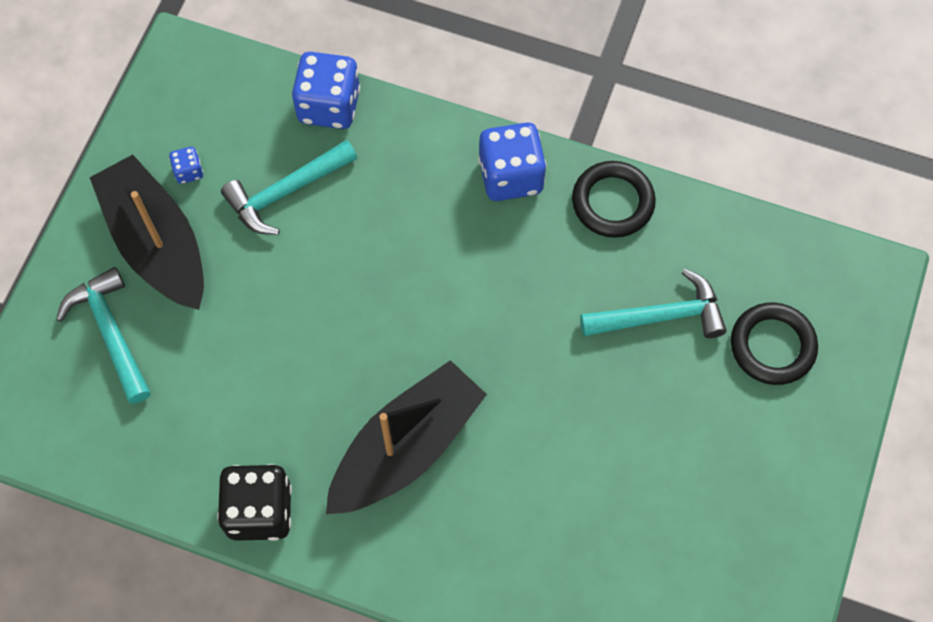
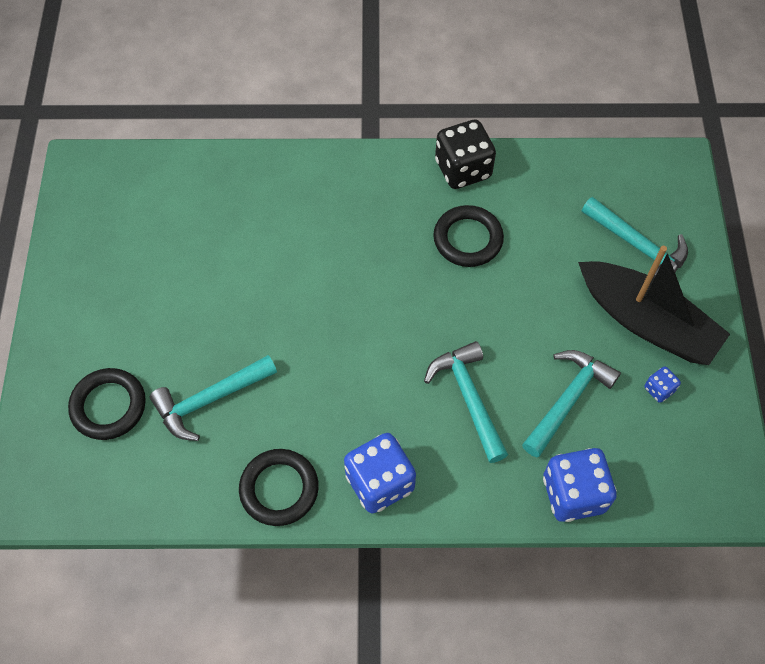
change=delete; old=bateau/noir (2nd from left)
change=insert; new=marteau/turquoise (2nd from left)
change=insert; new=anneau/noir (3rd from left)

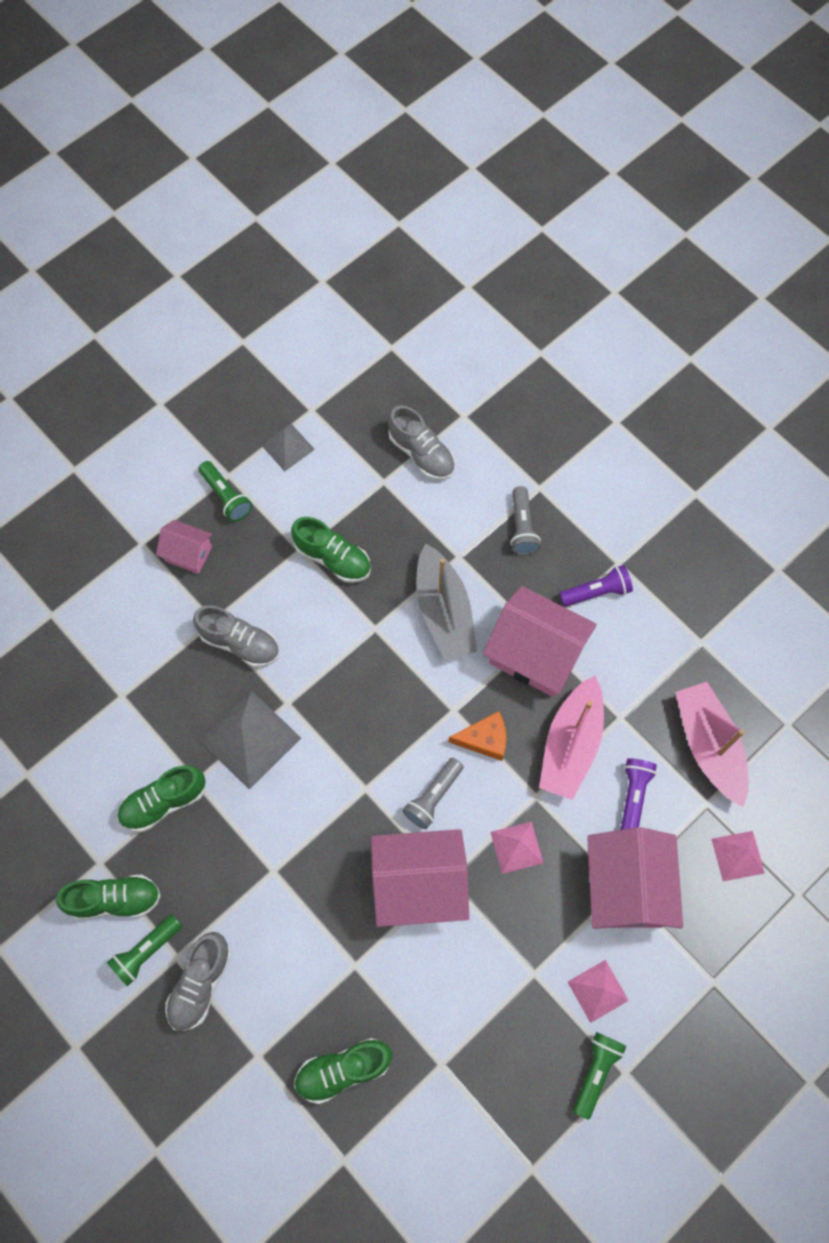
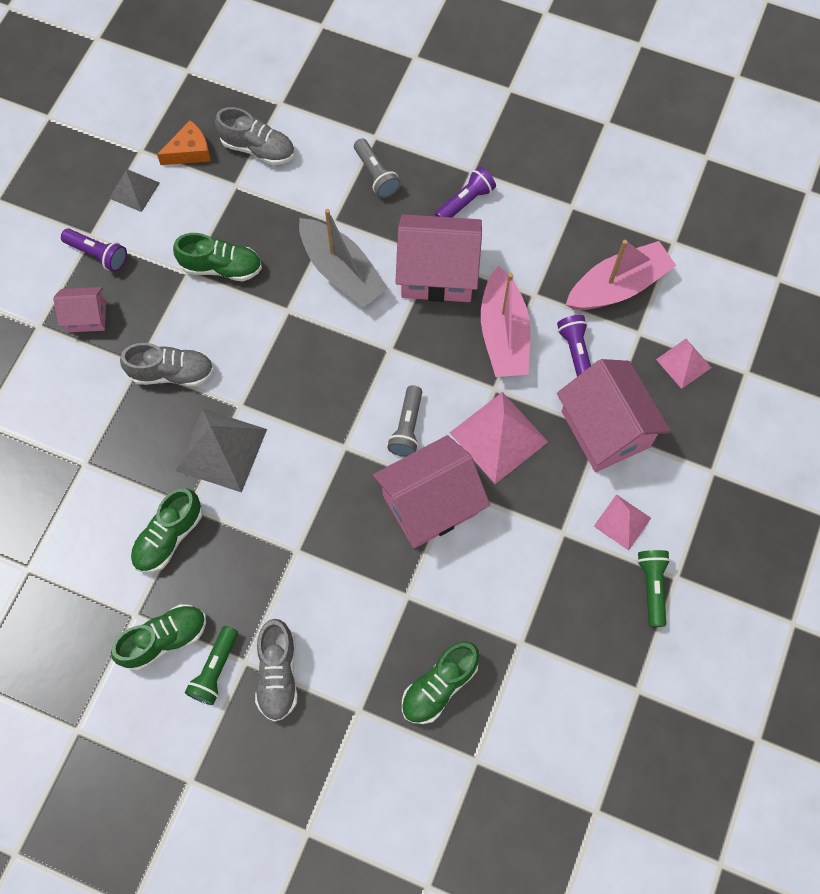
change=move; old=fromage/orange
change=recolor; old=lampe de poche/vert (2nd from left); new=lampe de poche/violet (1st from left)
change=rotate; old=bateau/rose (2nd from left); degrees=105
change=resize; old=pyramide/rose (1st from left); factor=1.73

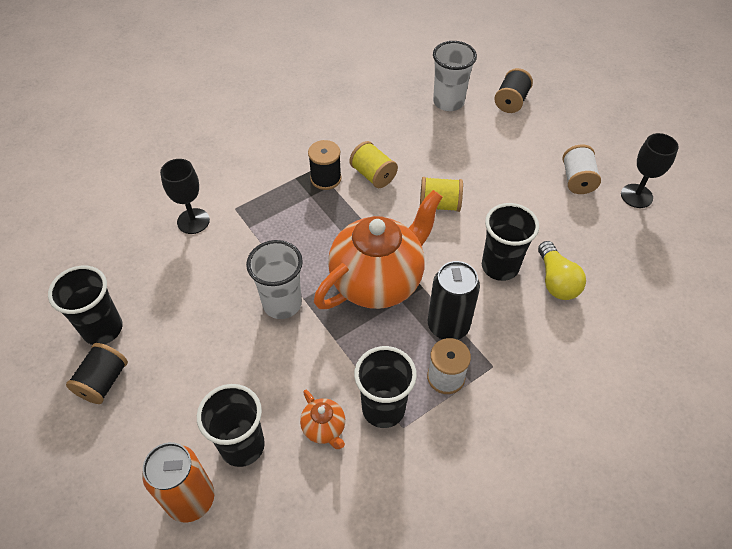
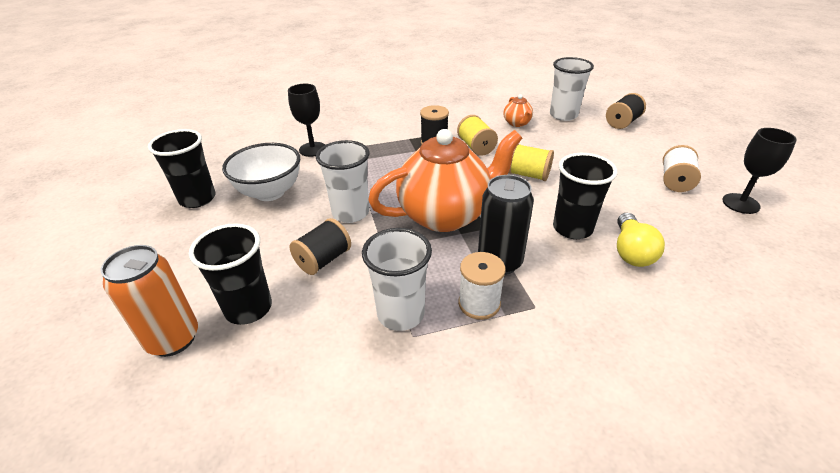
change=insert; new=bol/blanc
change=move; old=bobine/noir (1st from left)
change=move; old=théière/orange (1st from left in the first image); new=théière/orange (2nd from left)
change=recolor; old=gobelet/noir (3rd from left); new=gobelet/blanc (2nd from left)

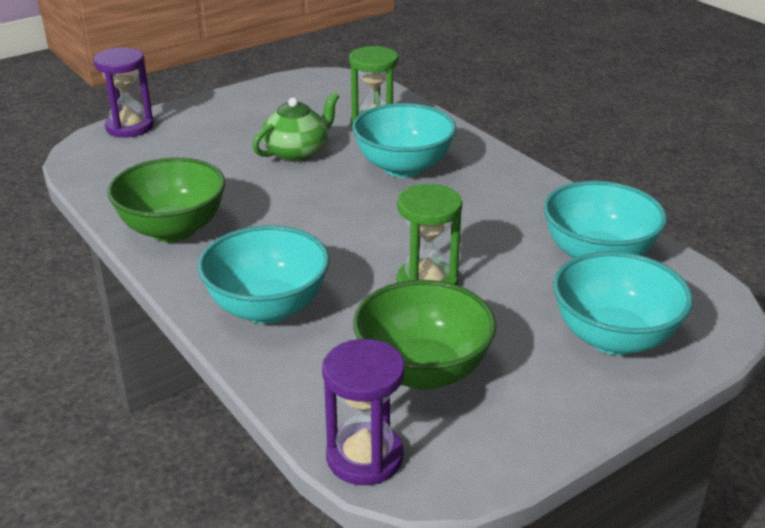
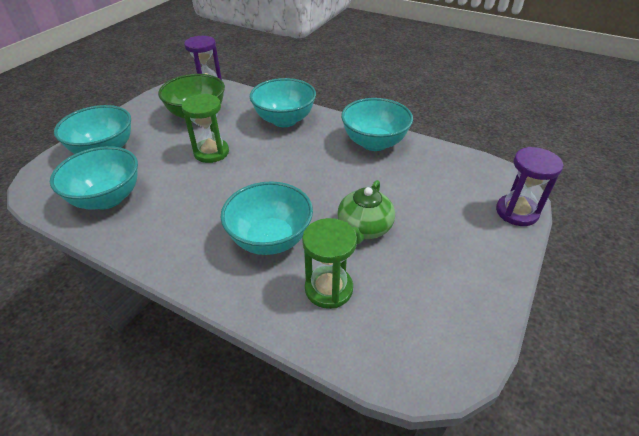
change=recolor; old=bol/vert (1st from left); new=bol/turquoise (5th from left)

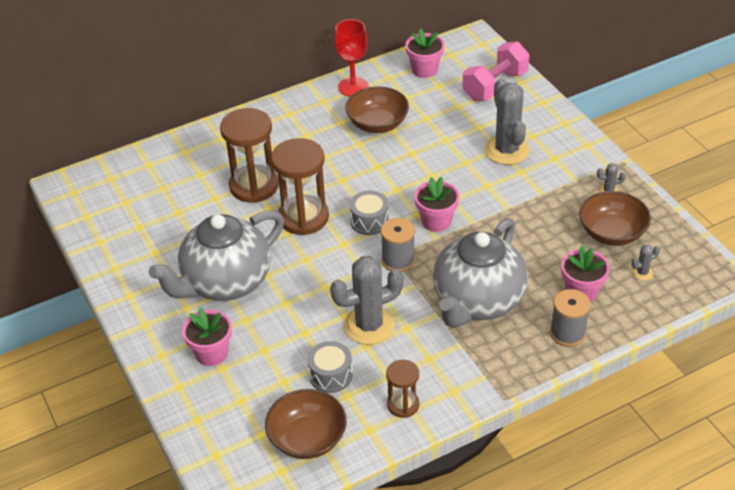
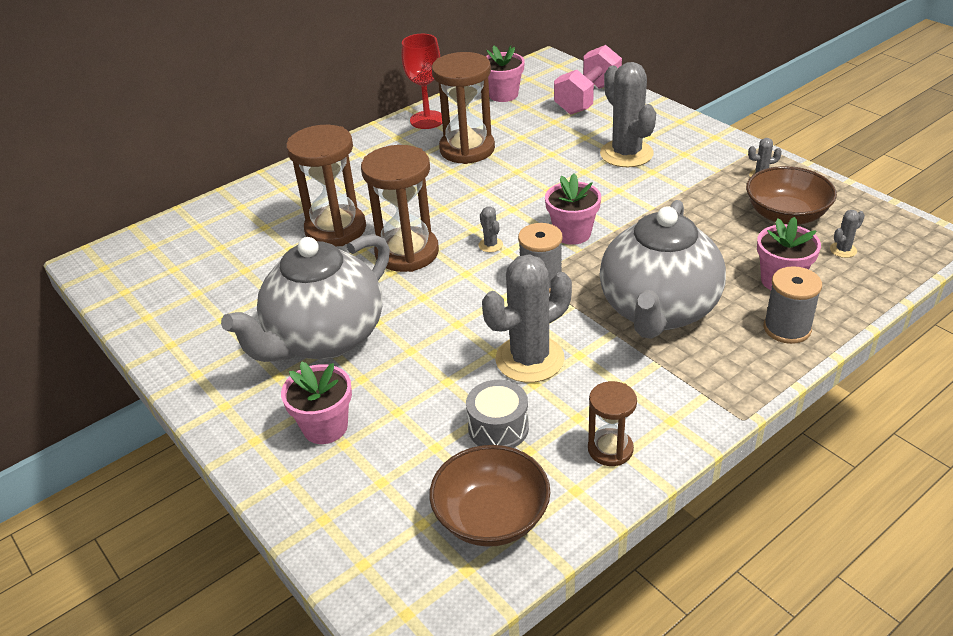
change=replace; old=bol/marron (2nd from left); new=sablier/marron (3rd from left)
change=replace; old=tambour/gris (2nd from left); new=cactus/gris (1st from left)

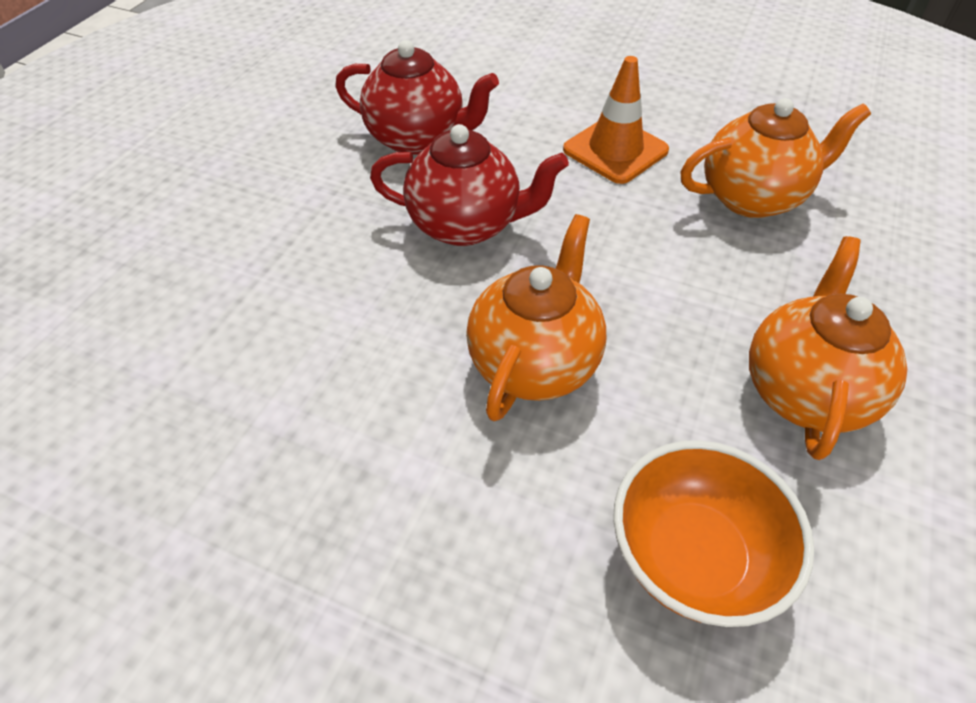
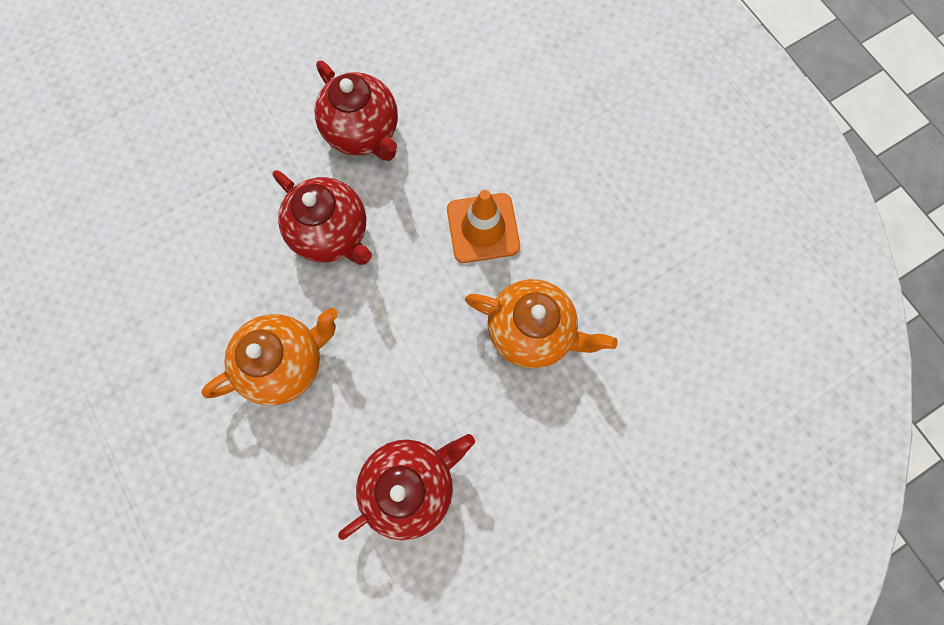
change=delete; old=bol/orange
change=recolor; old=théière/orange (3rd from left); new=théière/rouge (3rd from left)

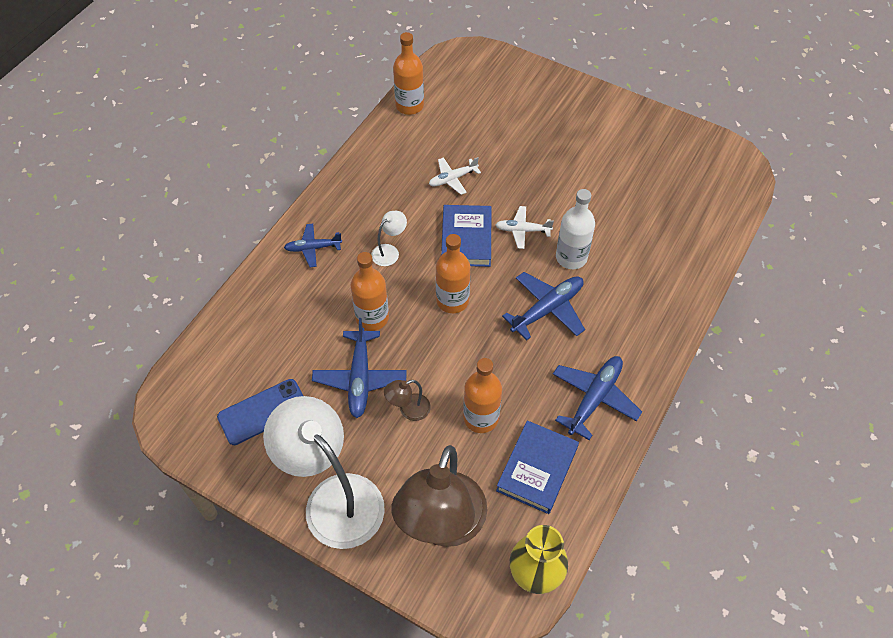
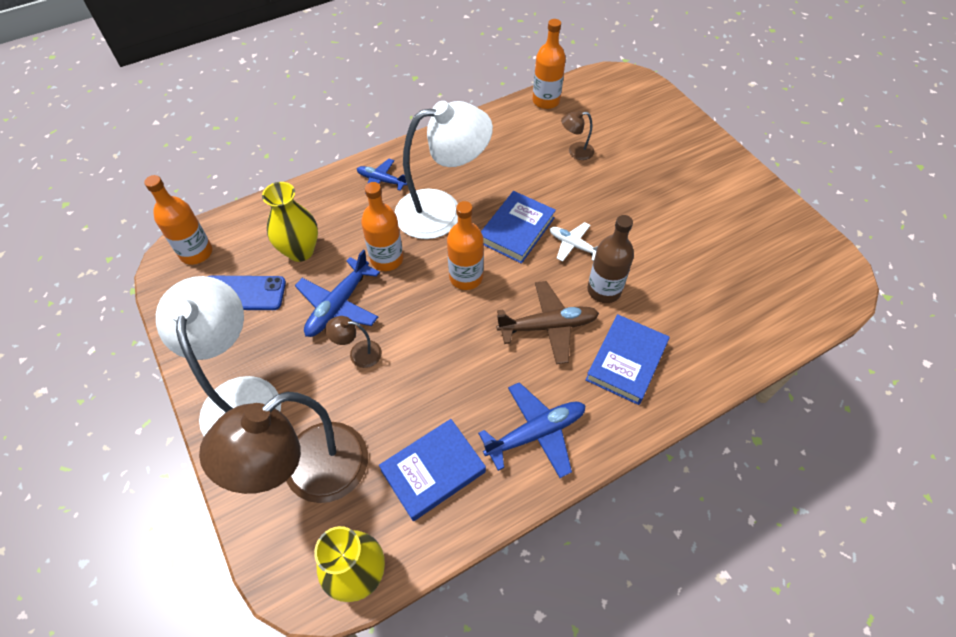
change=delete; old=avion/blanc (1st from left)
change=insert; new=vase/jaune (1st from left)
change=insert; new=lampe/marron (3rd from left)
change=insert; new=livre/bleu (3rd from left)
change=move; old=bouteille/orange (4th from left in the first image); new=bouteille/orange (1st from left)
change=recolor; old=avion/bleu (3rd from left); new=avion/marron
change=recolor; old=bouteille/blanc; new=bouteille/marron
change=resize; old=lampe/blanc (2nd from left); factor=2.41

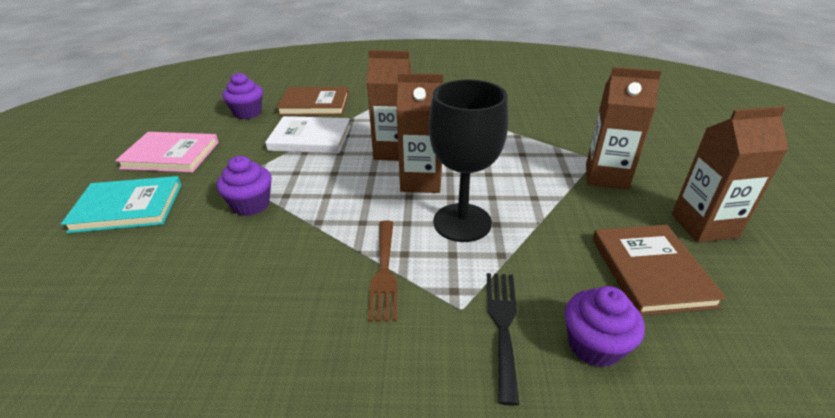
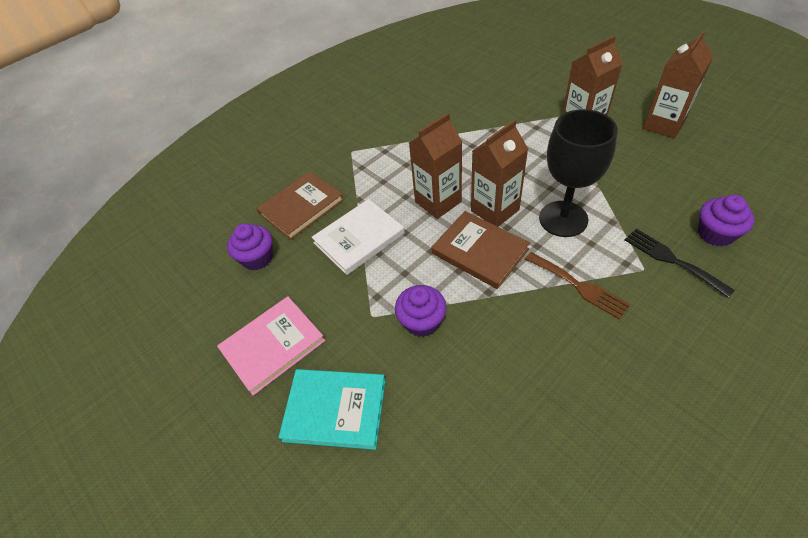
change=move; old=livre/marron (2nd from left)
change=rotate; old=livre/turquoise; degrees=60

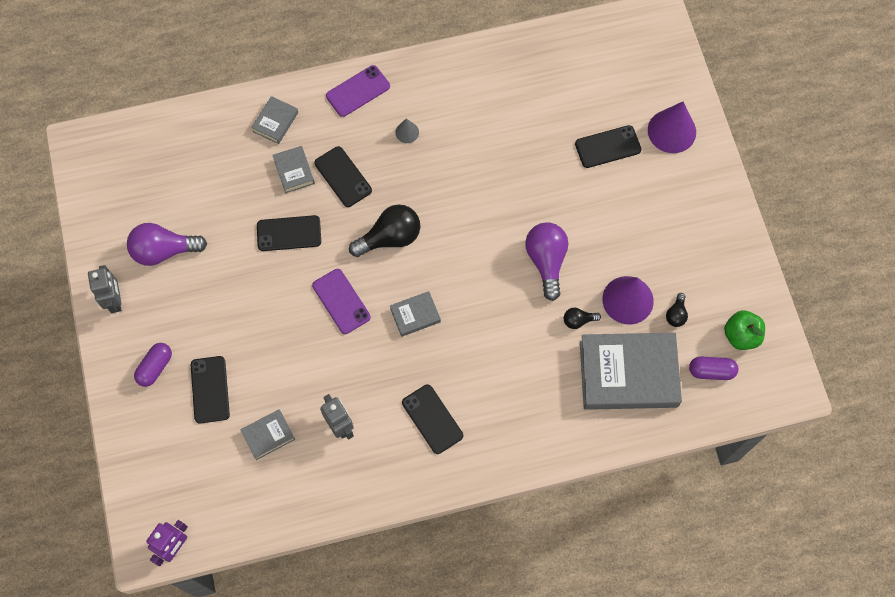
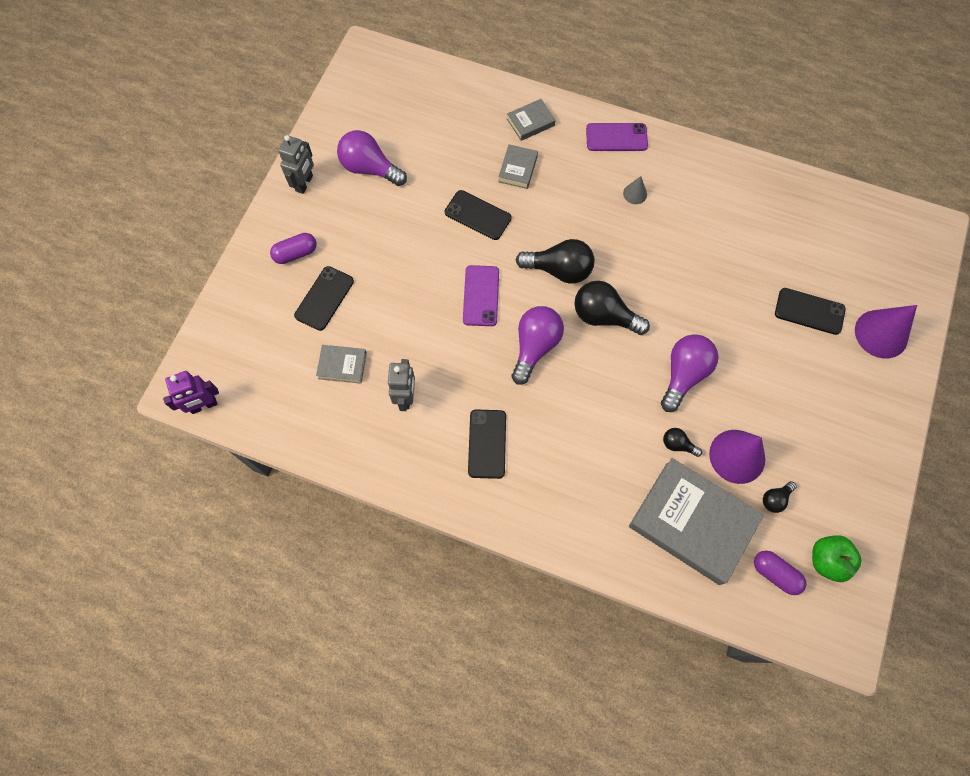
change=delete; old=téléphone/noir (3rd from left)
change=insert; new=ampoule/noir (2nd from left)
change=replace; old=livre/gris (4th from left); new=ampoule/violet (2nd from left)

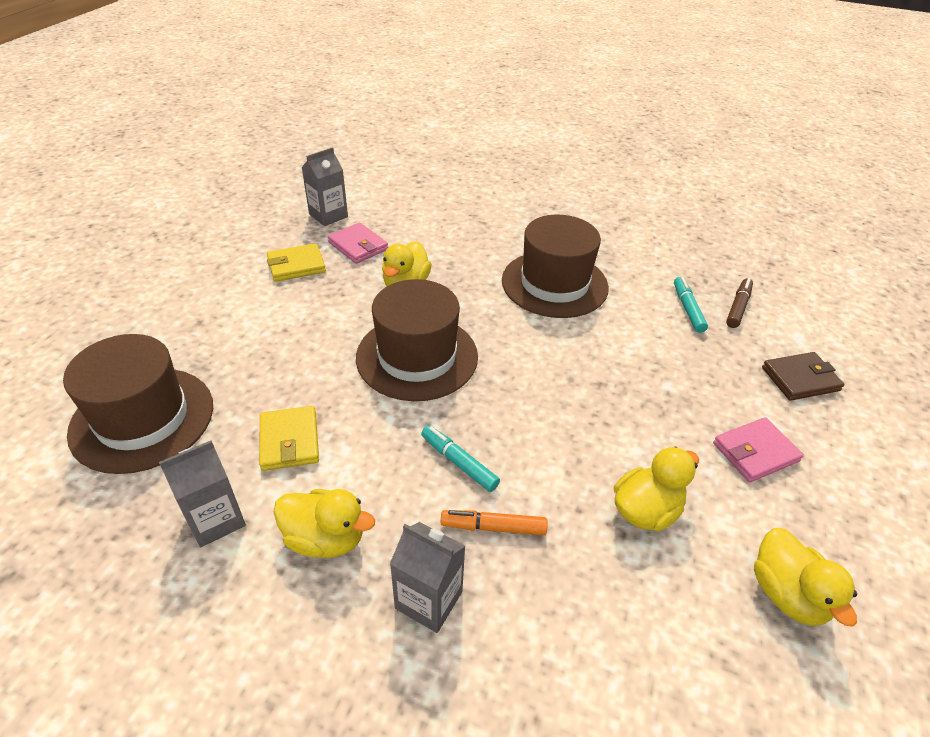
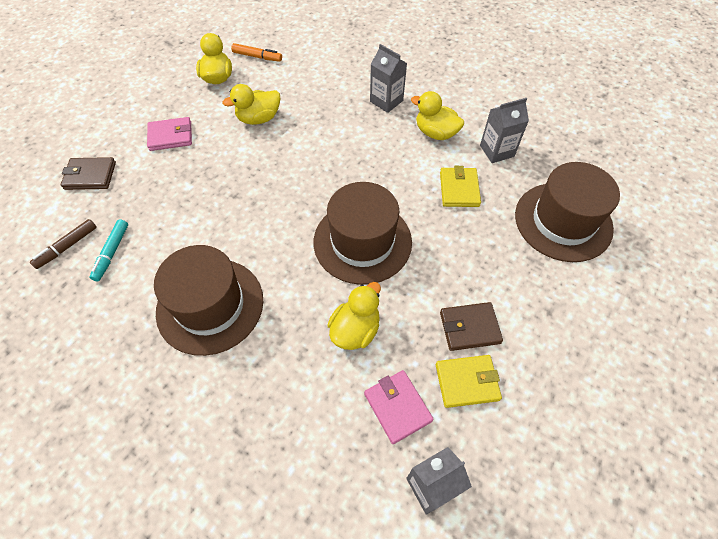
change=delete; old=feutre/turquoise (1st from left)
change=insert; new=portefeuille/marron (2nd from left)
change=move; old=feutre/orange

